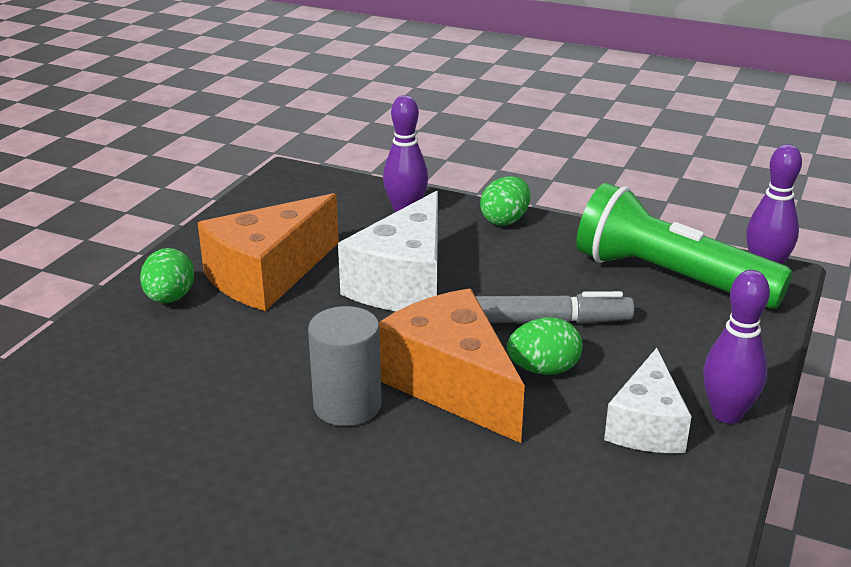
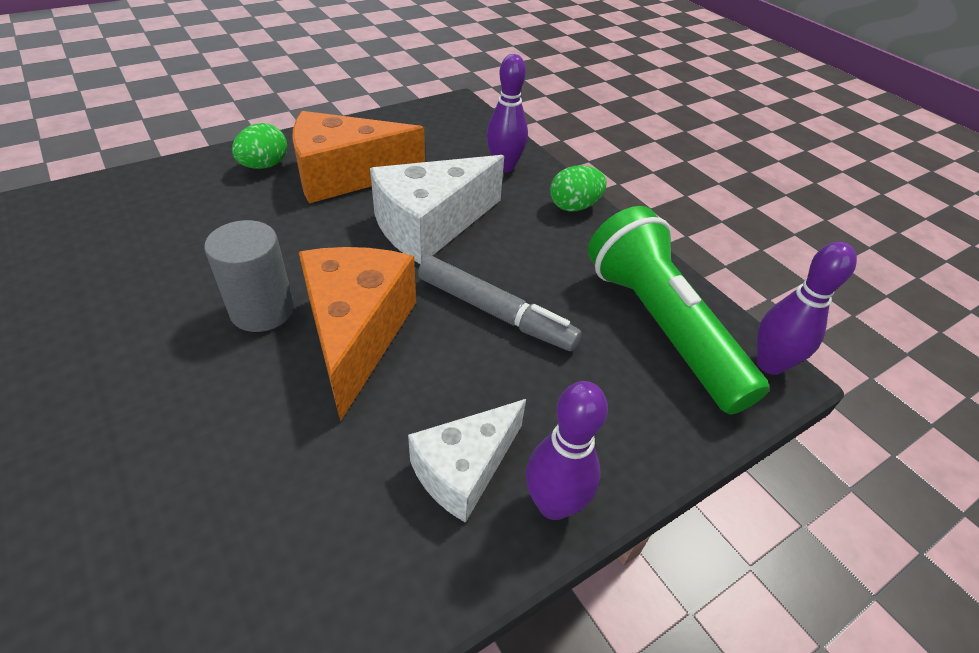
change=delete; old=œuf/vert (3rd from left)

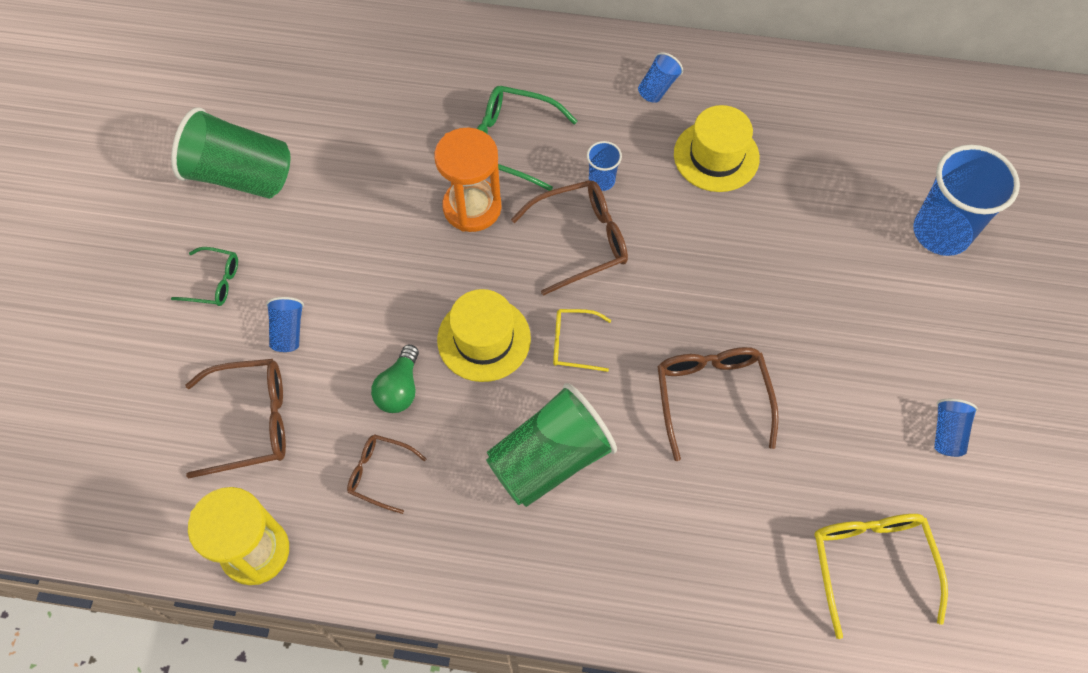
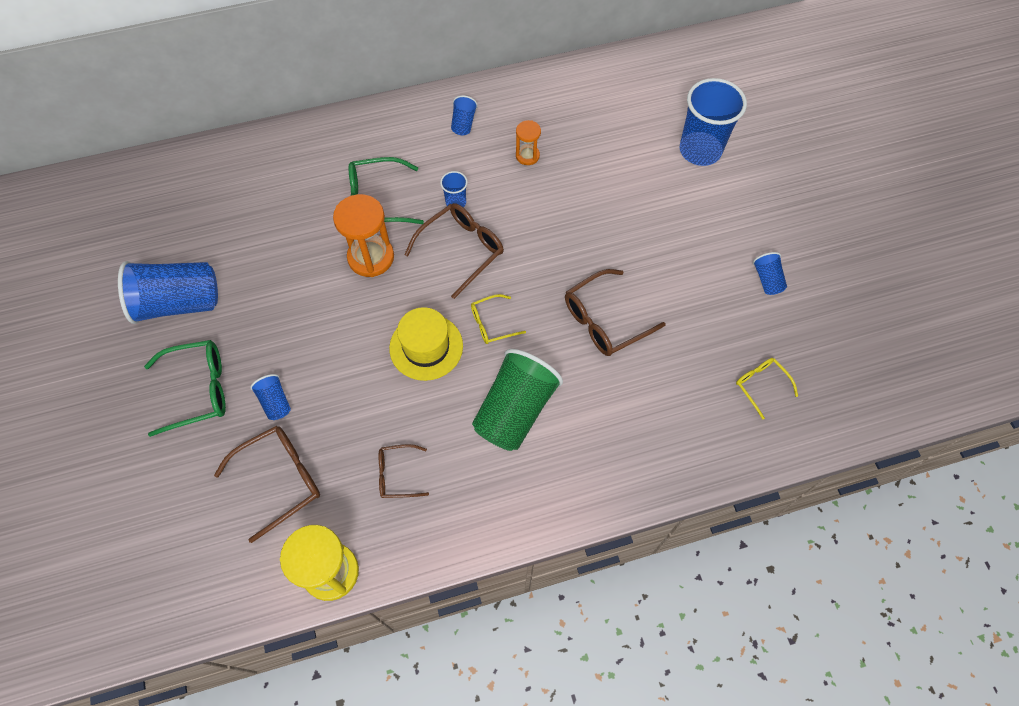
change=delete; old=ampoule/vert
change=replace; old=chapeau/jaune (2nd from left); new=sablier/orange (2nd from left)
change=recolor; old=gobelet/vert (1st from left); new=gobelet/bleu (1st from left)
change=rotate; old=lunettes/marron (4th from left); degrees=-90
change=resize; old=lunettes/vert (1st from left); factor=1.7
change=resize; old=lunettes/jaune (2nd from left); factor=0.59

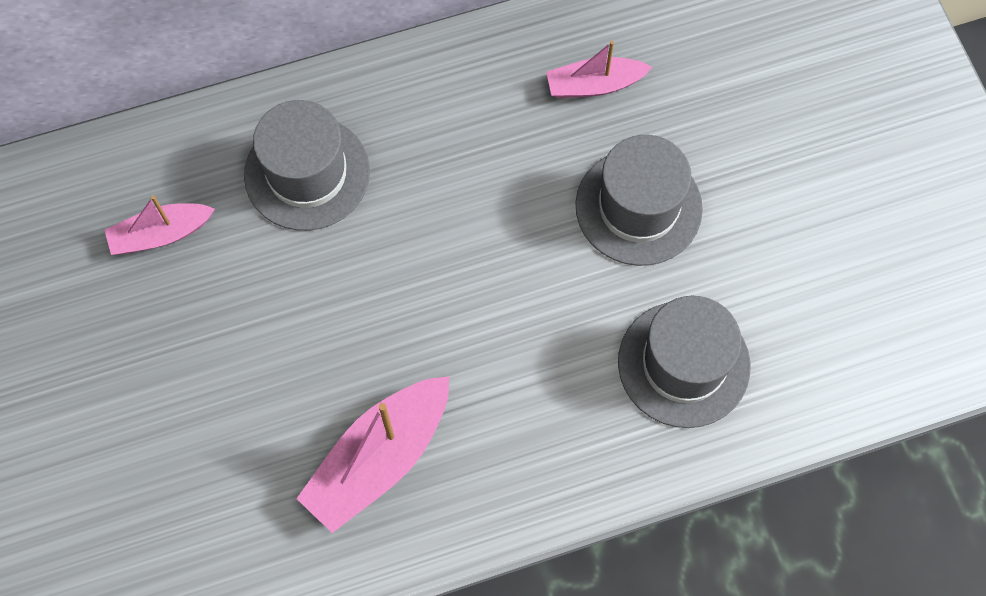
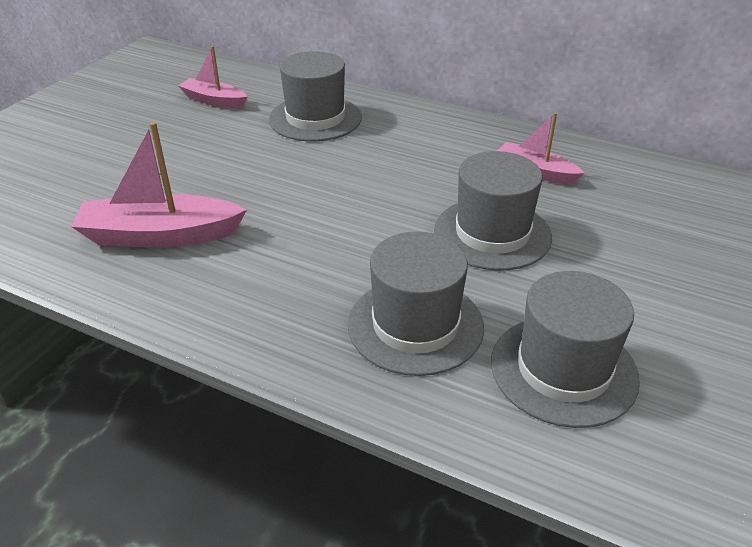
change=insert; new=chapeau/gris (4th from left)

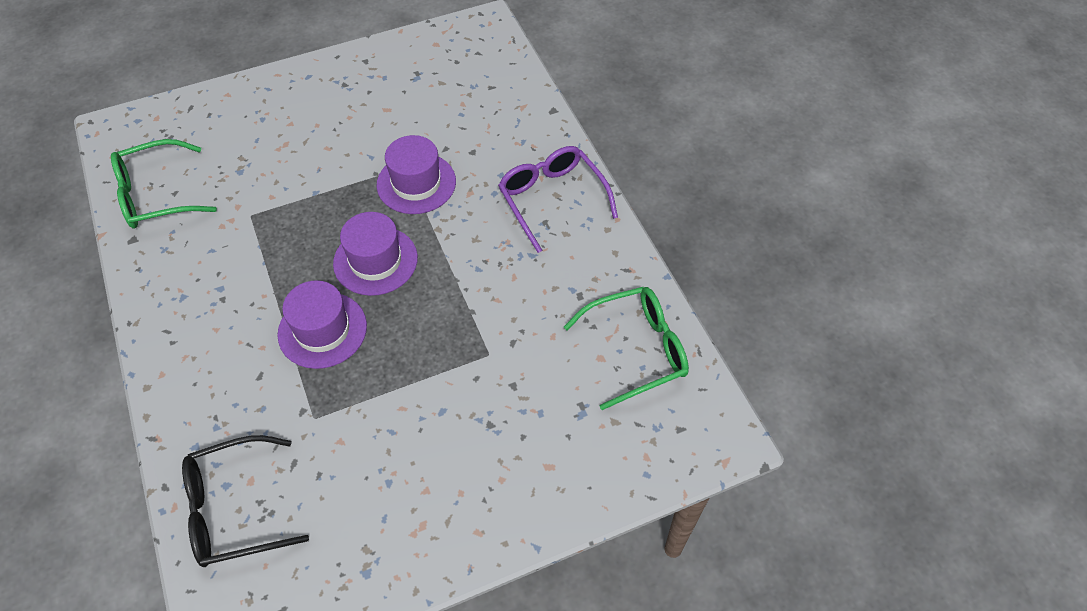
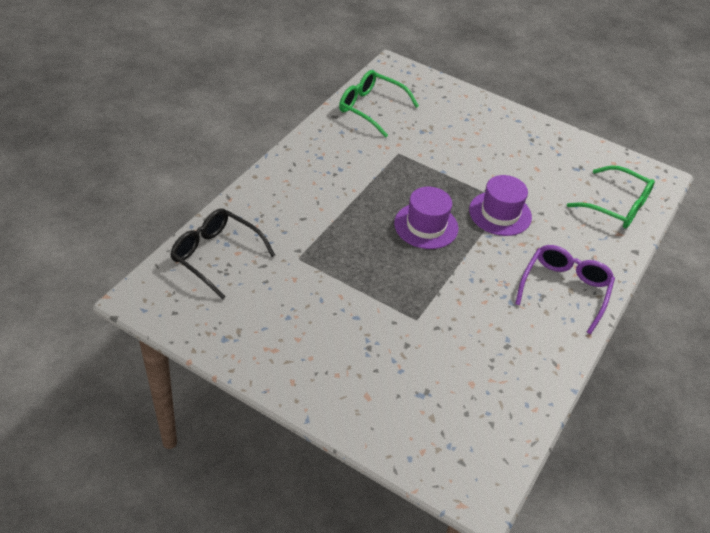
change=delete; old=chapeau/violet (1st from left)
change=move; old=lunettes/vert (2nd from left)

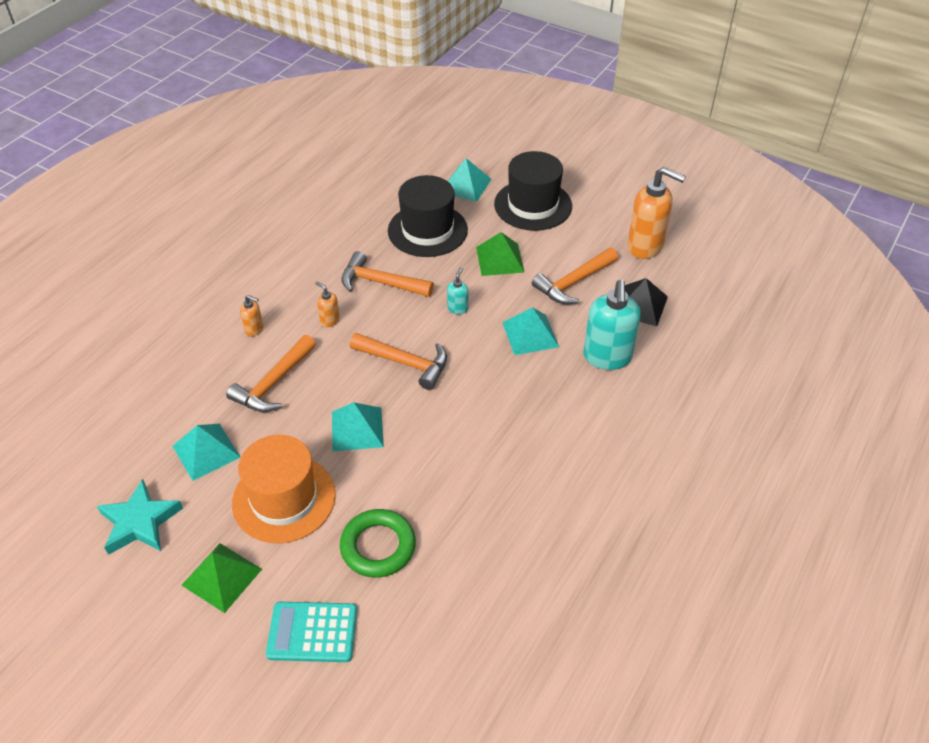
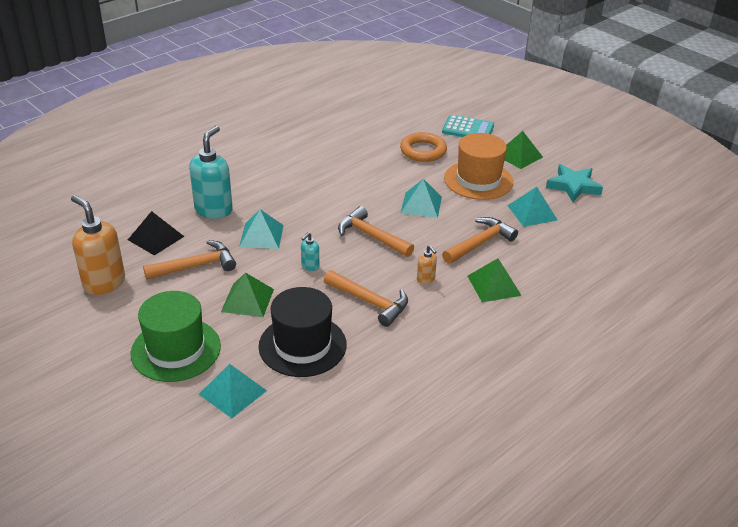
change=replace; old=distributeur de savon/orange (1st from left); new=pyramide/vert (2nd from left)
change=recolor; old=anneau/vert; new=anneau/orange
change=recolor; old=chapeau/noir (2nd from left); new=chapeau/vert

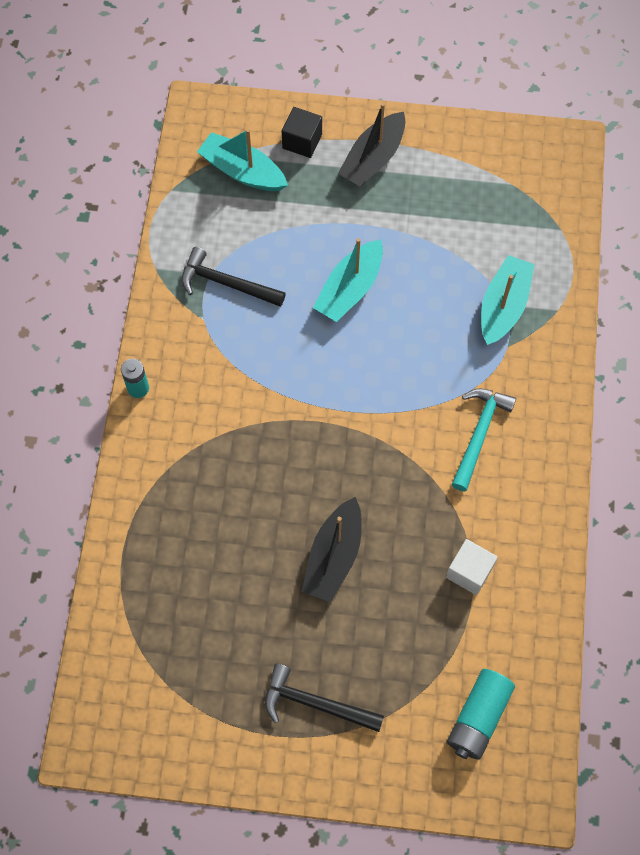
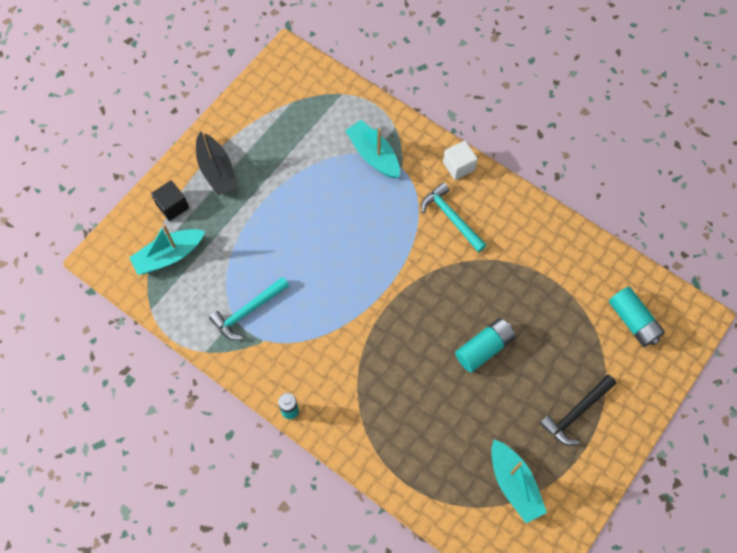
change=move; old=bateau/turquoise (2nd from left in the first image); new=bateau/turquoise (3rd from left)
change=move; old=cube/blanc
change=replace; old=bateau/noir (1st from left); new=pile/turquoise (2nd from left)
change=recolor; old=marteau/noir (1st from left); new=marteau/turquoise (1st from left)

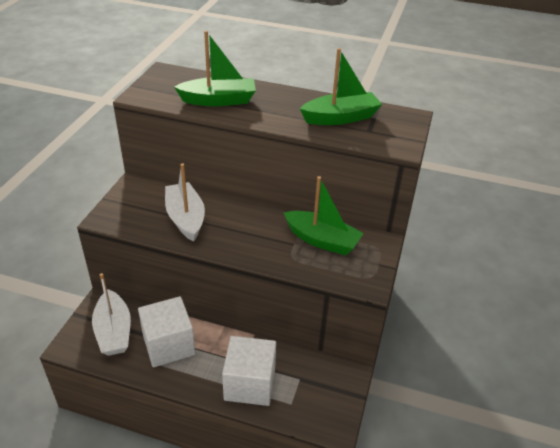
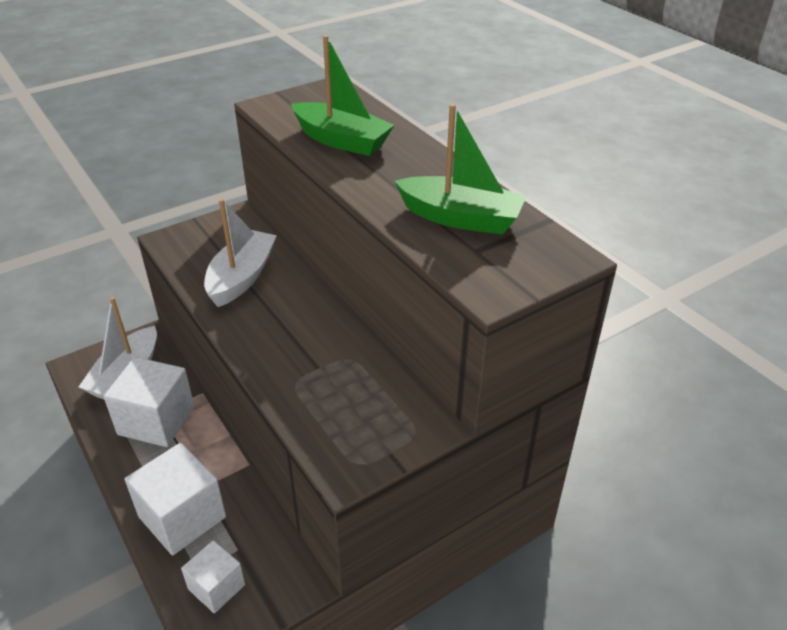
change=delete; old=bateau/vert (2nd from left)
change=insert; new=cube/blanc (3rd from left)

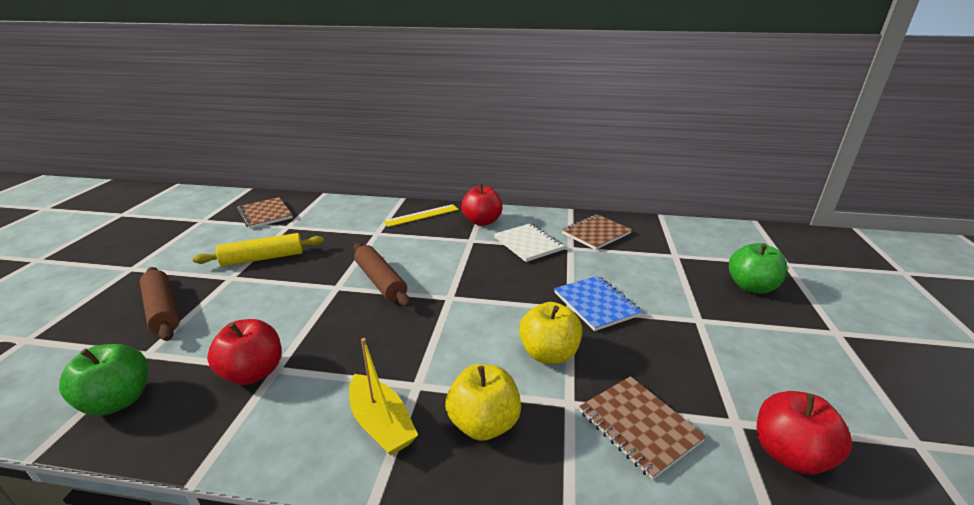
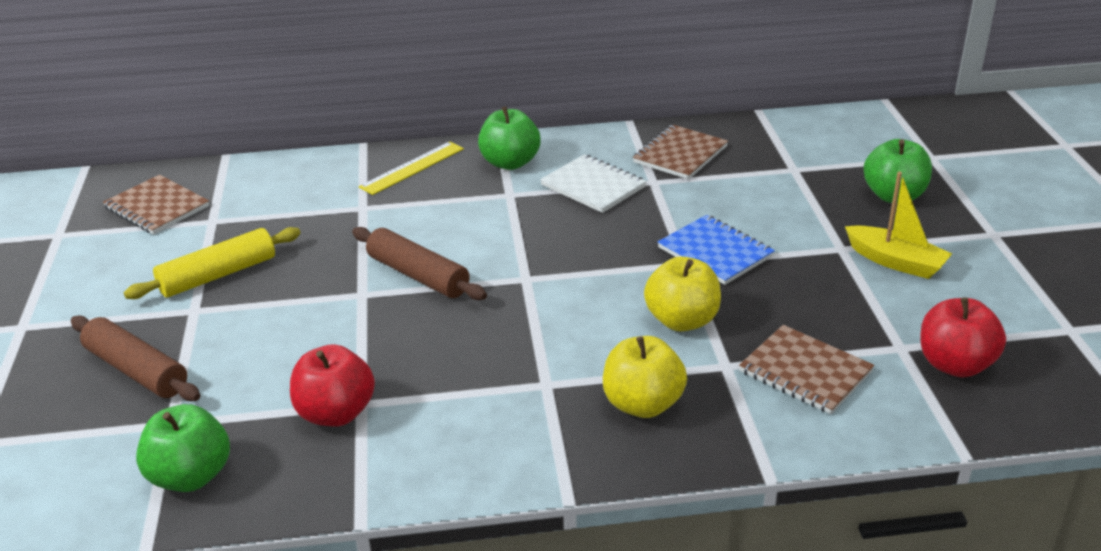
change=move; old=bateau/jaune
change=recolor; old=pomme/rouge (2nd from left); new=pomme/vert (2nd from left)

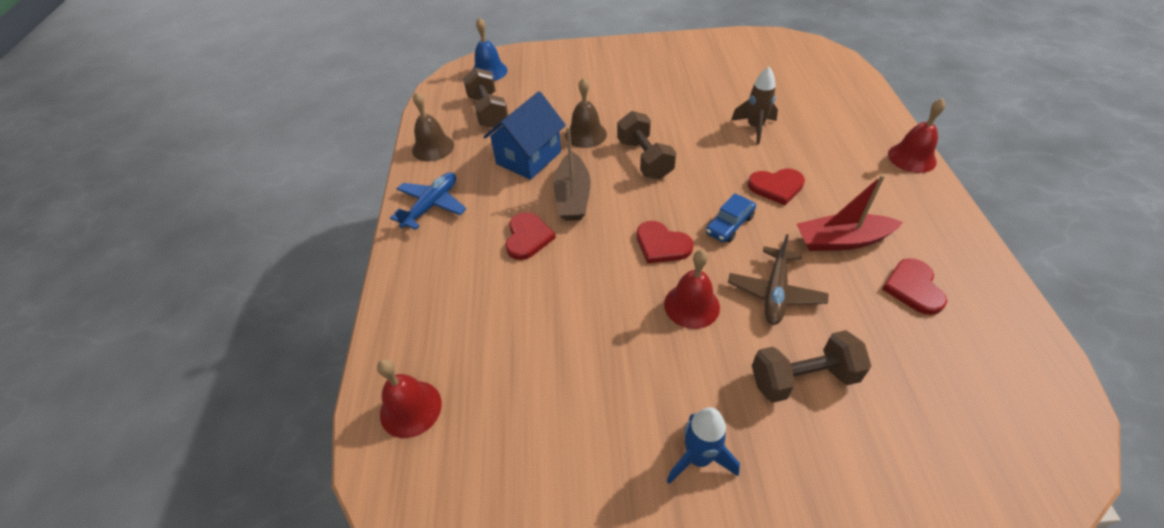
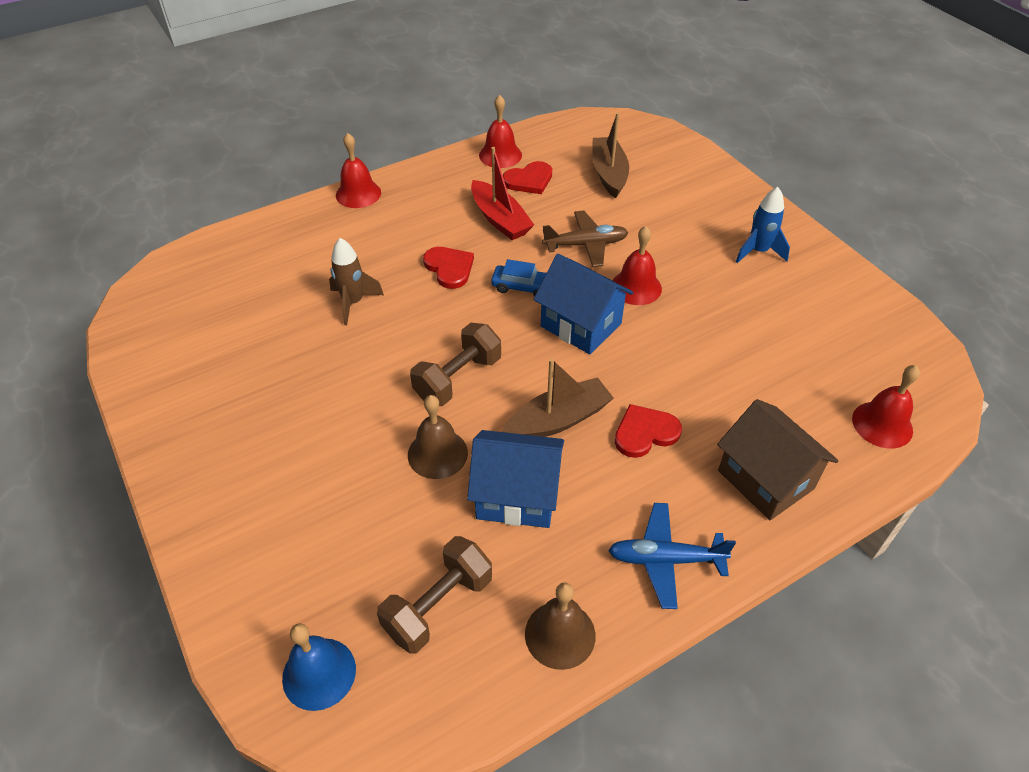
change=delete; old=haltère/marron (3rd from left)
change=insert; new=cloche/rouge (2nd from left)
change=insert; new=bateau/marron (2nd from left)
change=insert; new=maison/marron
change=replace; old=cœur/rouge (2nd from left); new=maison/bleu (2nd from left)

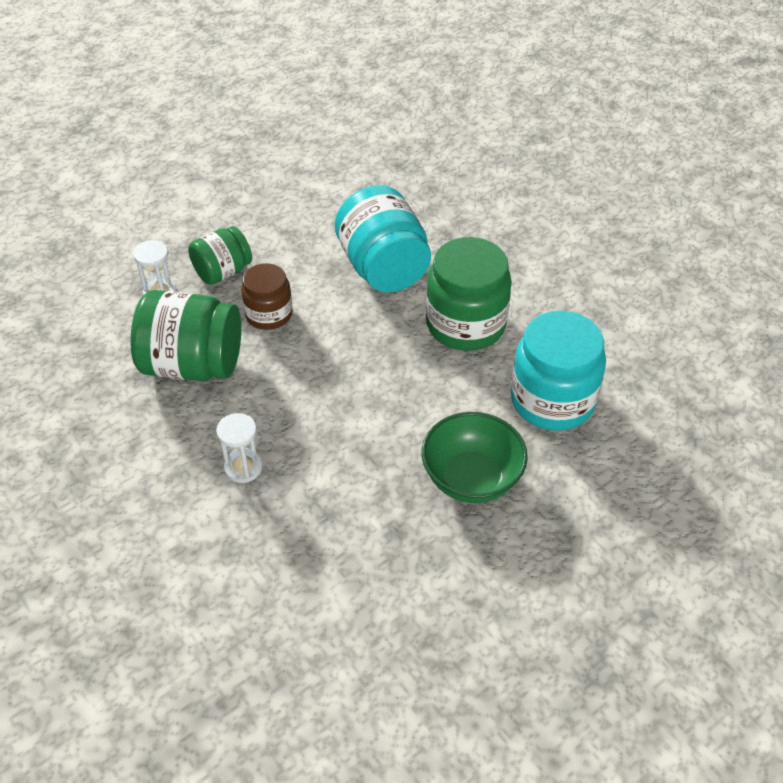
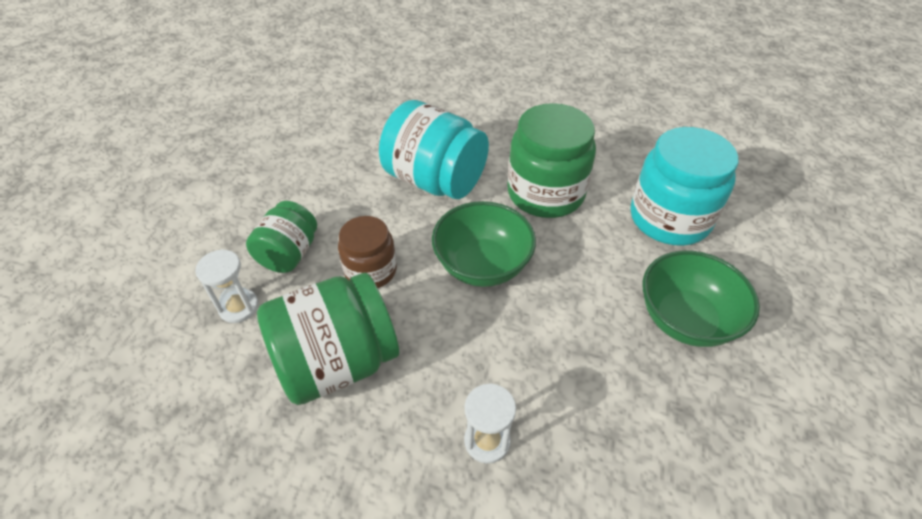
change=insert; new=bol/vert (1st from left)

